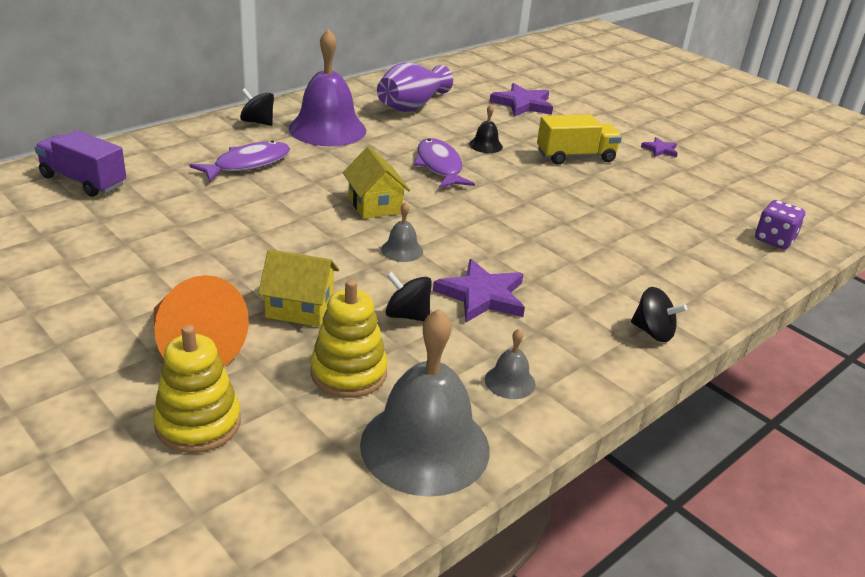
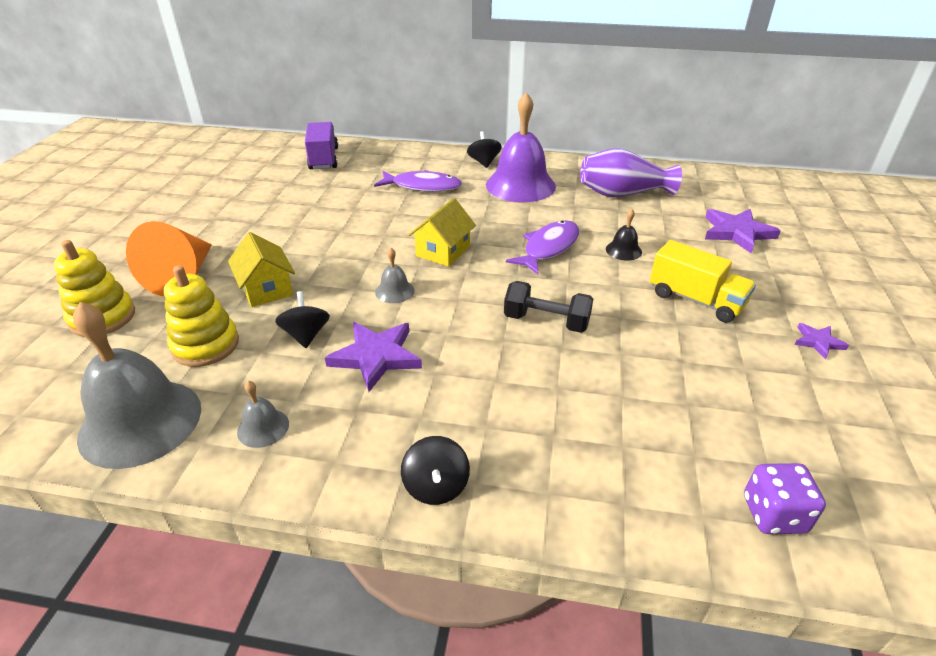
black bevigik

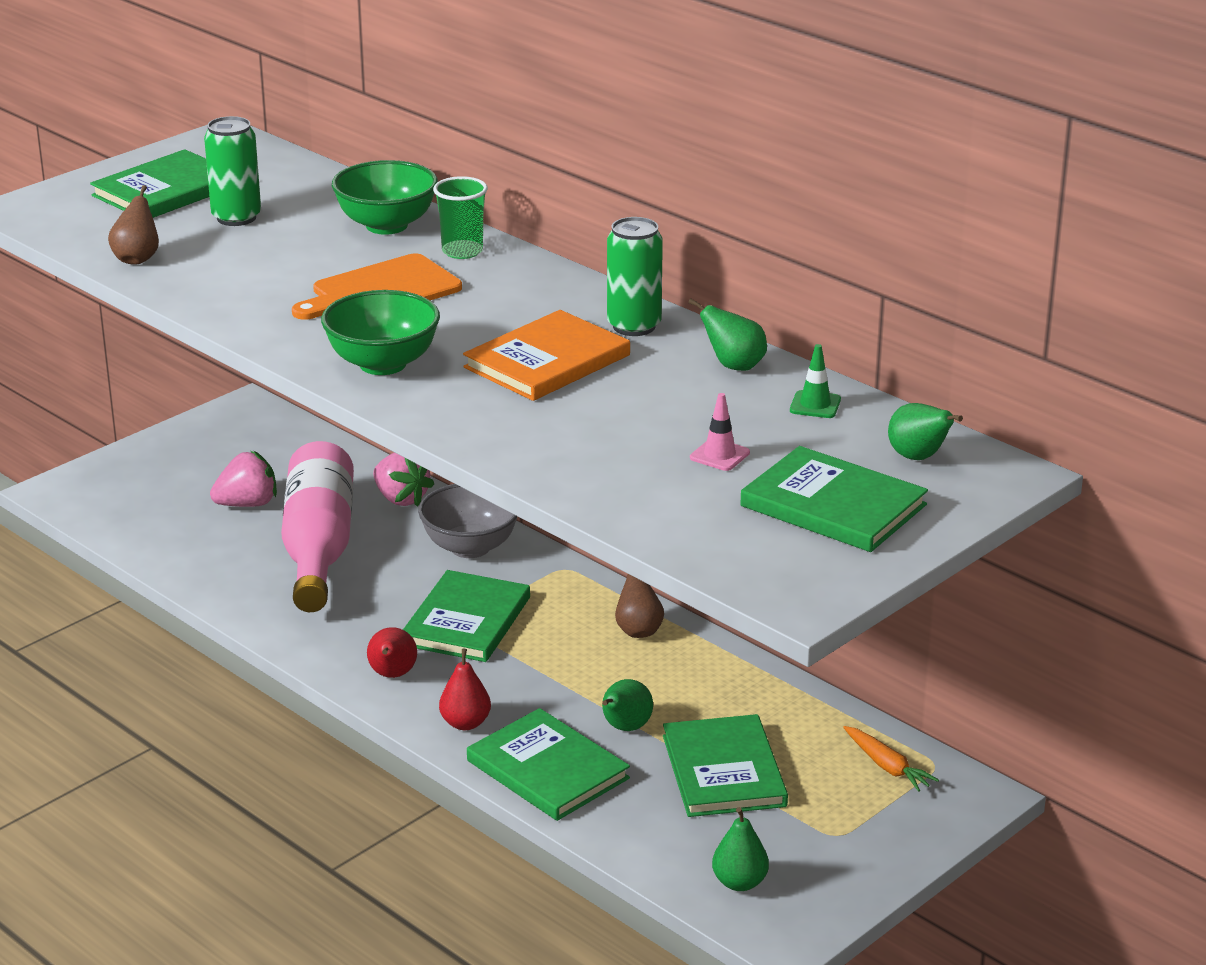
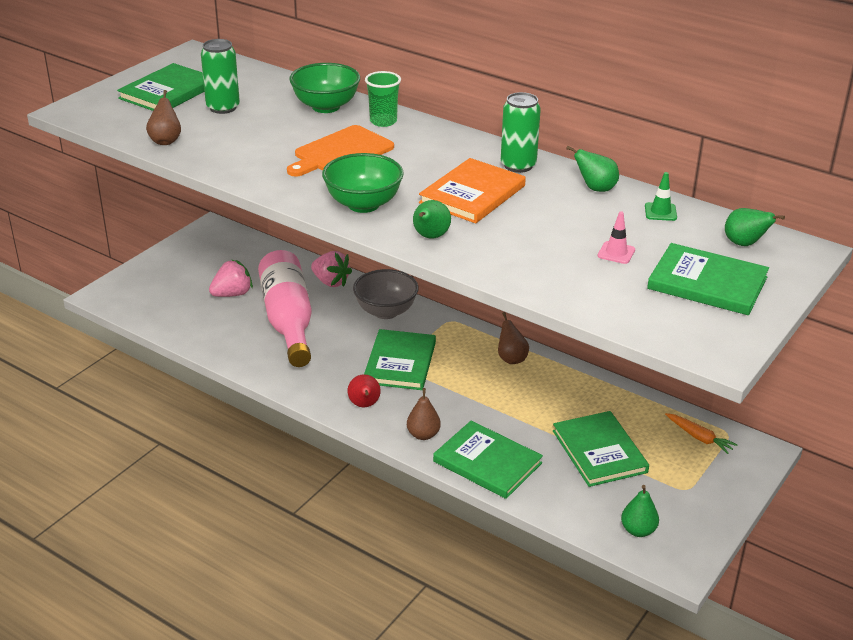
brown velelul (2nd from left)
green velelul (1st from left)

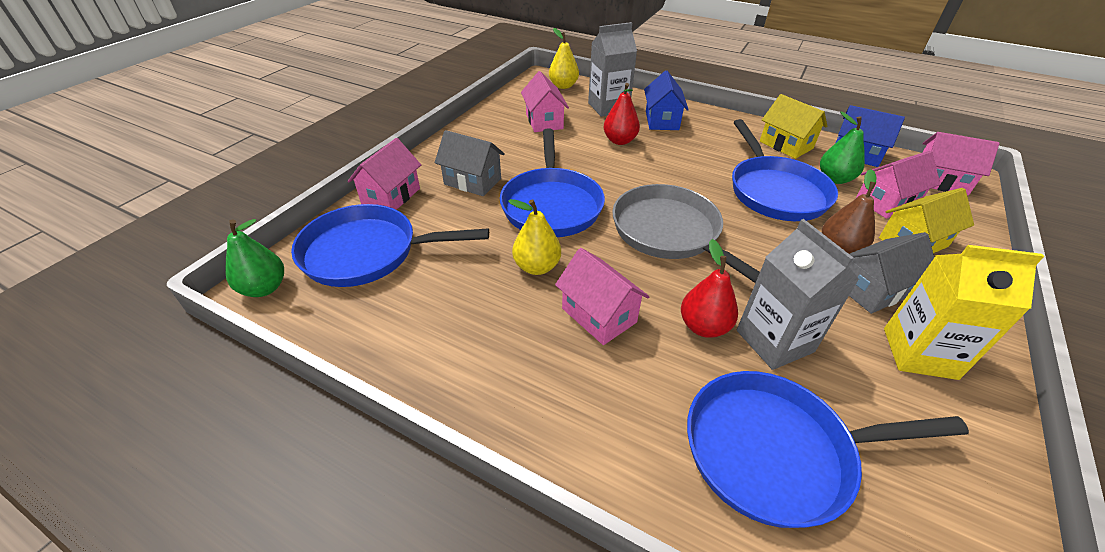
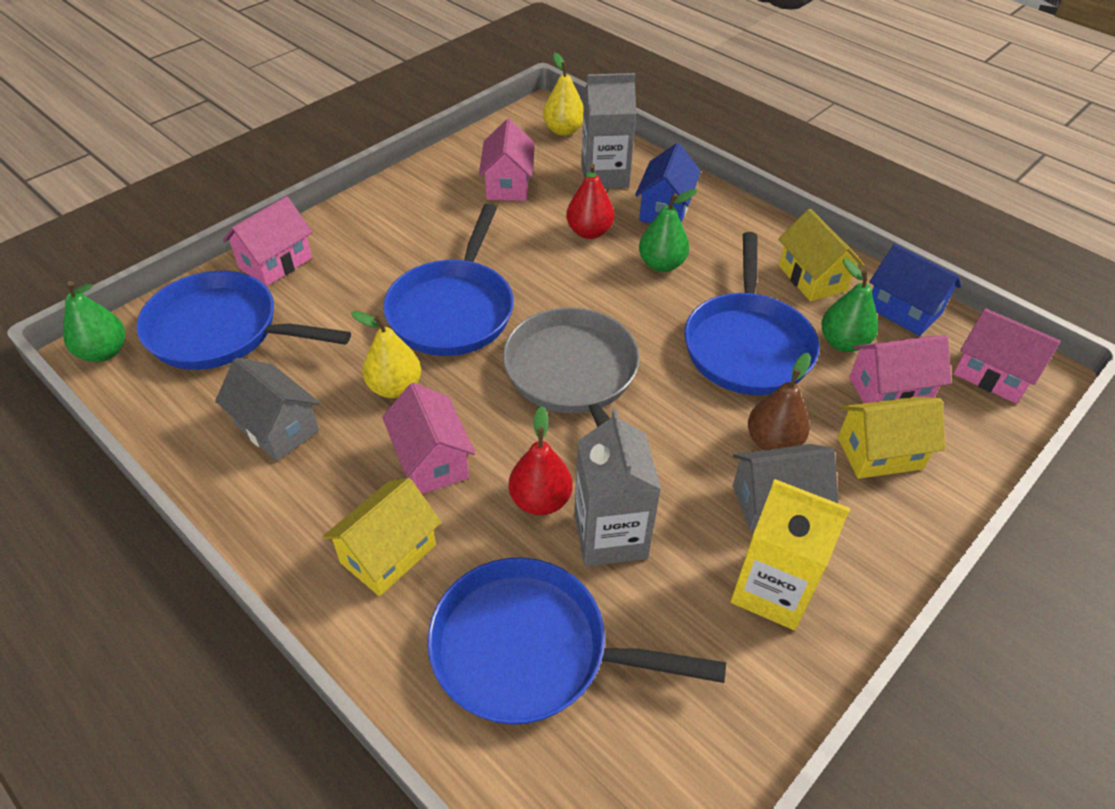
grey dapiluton (1st from left)
yellow dapiluton (1st from left)
green velelul (2nd from left)

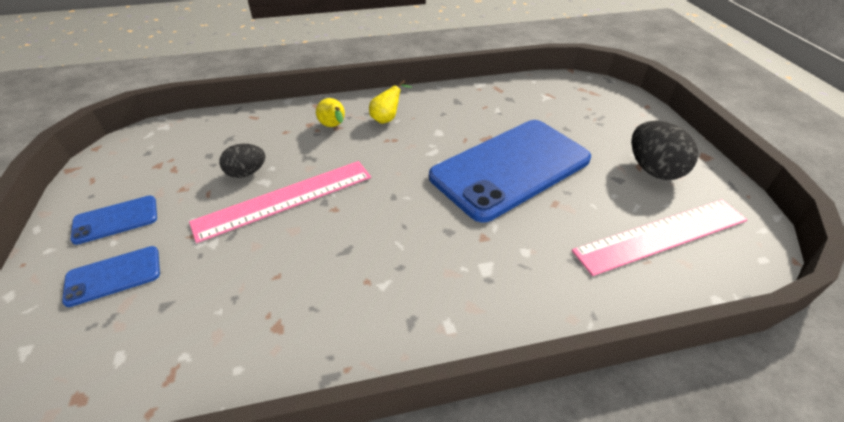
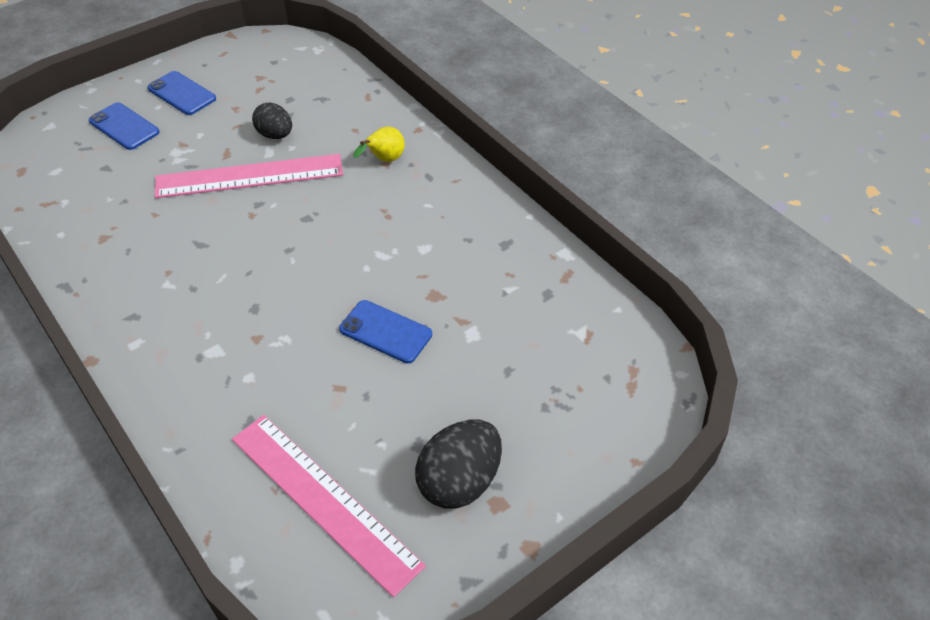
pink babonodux (1st from left)
yellow velelul (2nd from left in the first image)
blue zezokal (3rd from left)

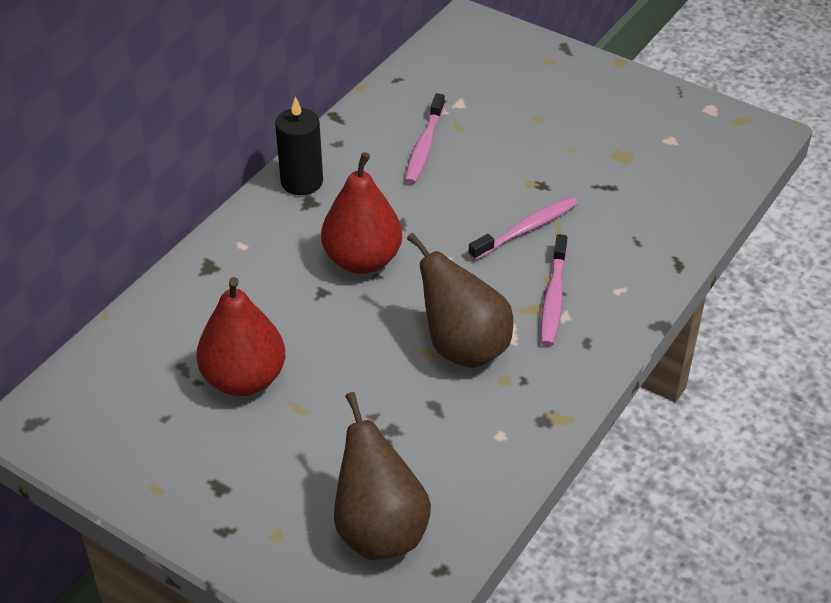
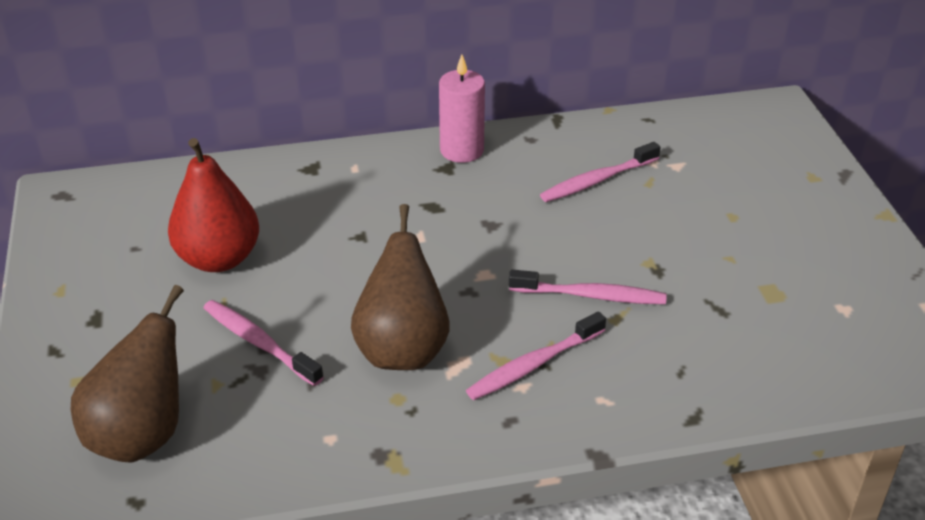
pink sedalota
red velelul (2nd from left in the first image)
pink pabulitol (1st from left)

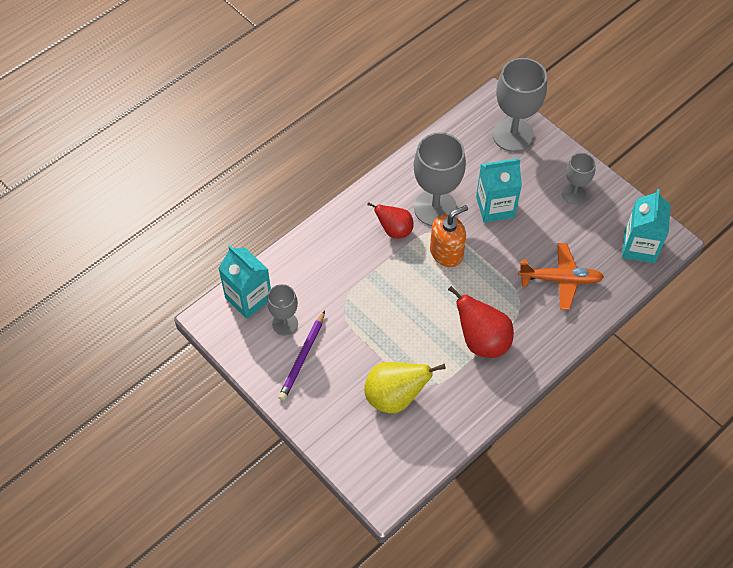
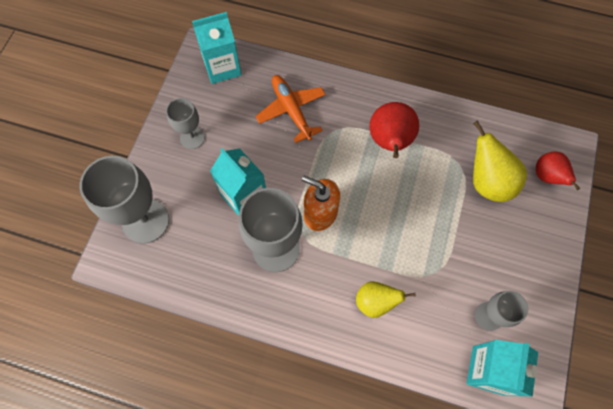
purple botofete
red velelul (2nd from left)
yellow velelul (1st from left)

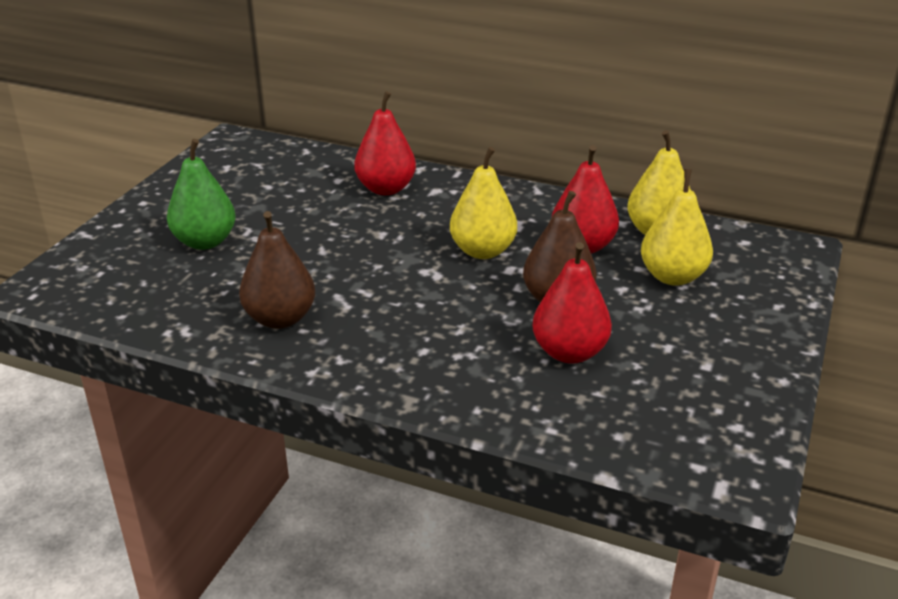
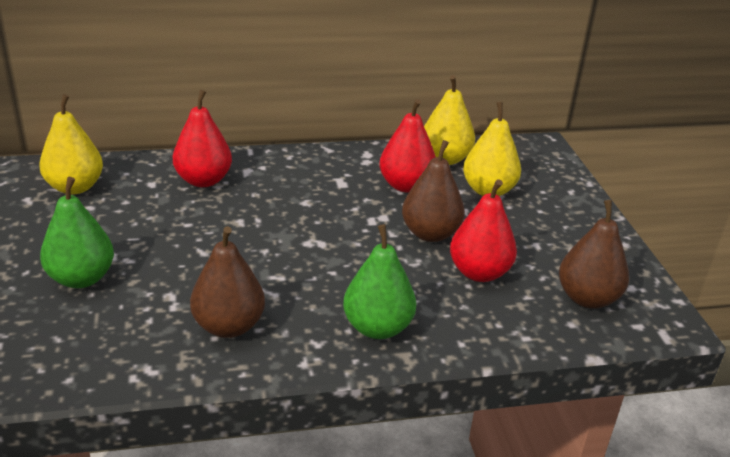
yellow velelul (1st from left)
green velelul (2nd from left)
brown velelul (3rd from left)

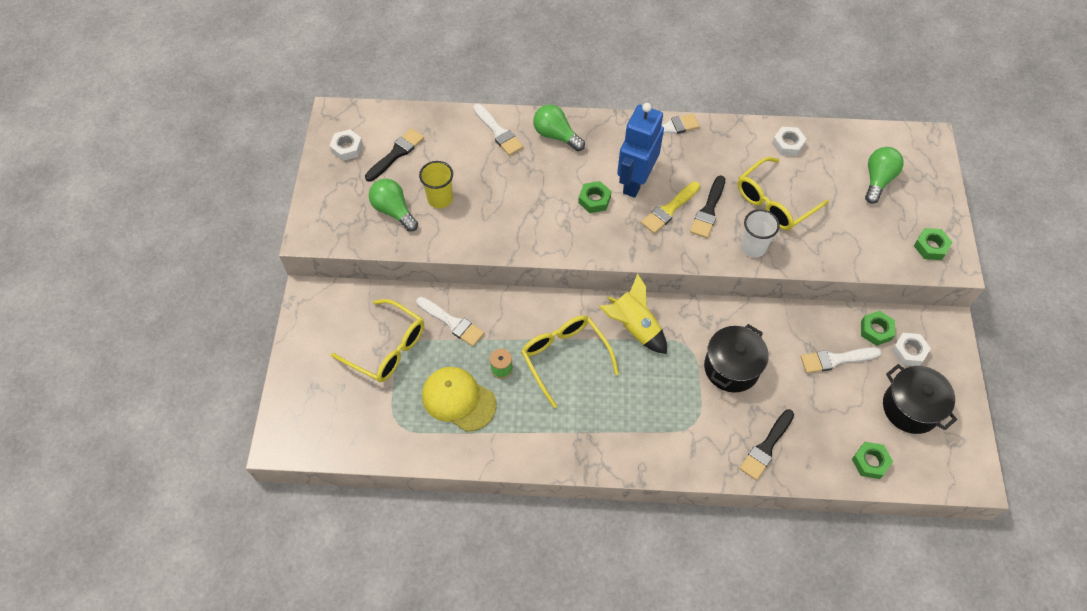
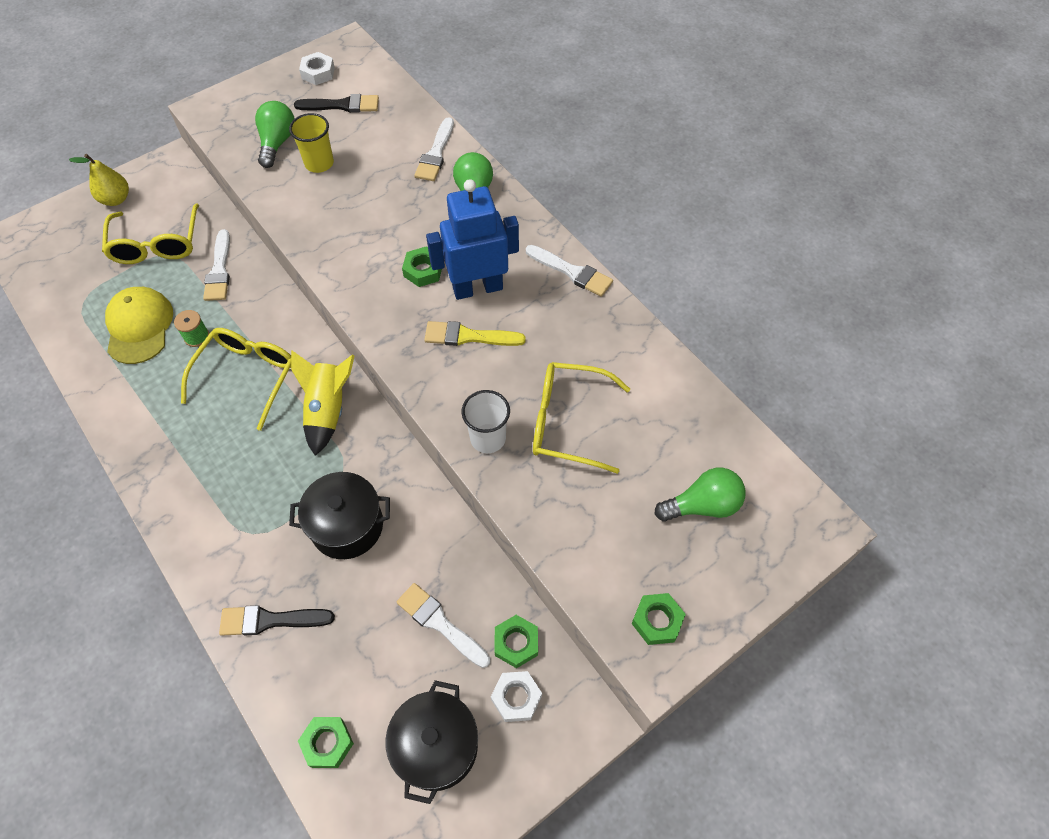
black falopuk (2nd from left in the first image)
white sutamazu (2nd from left in the first image)
yellow velelul

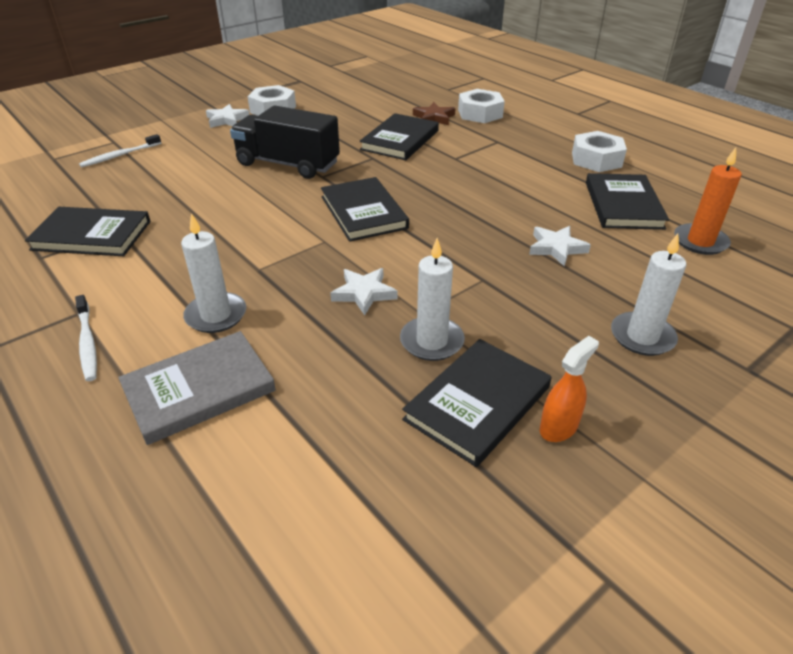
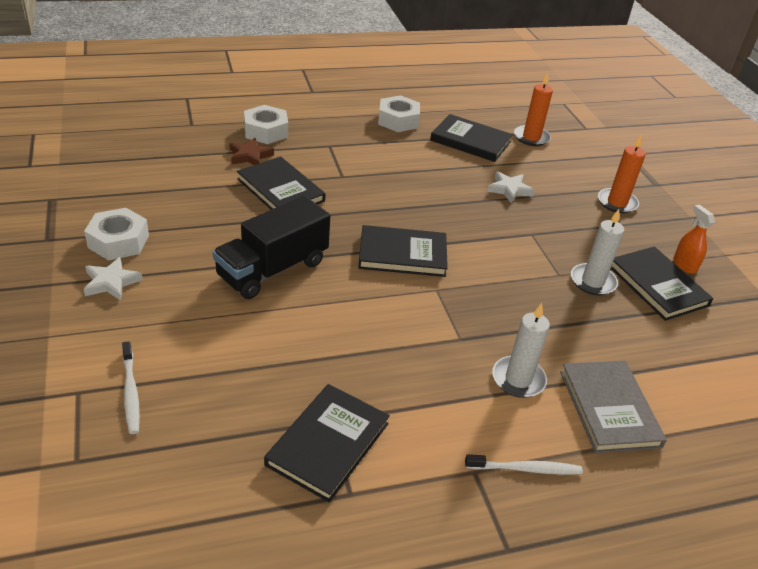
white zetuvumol (2nd from left in the first image)
orange sedalota (2nd from left)

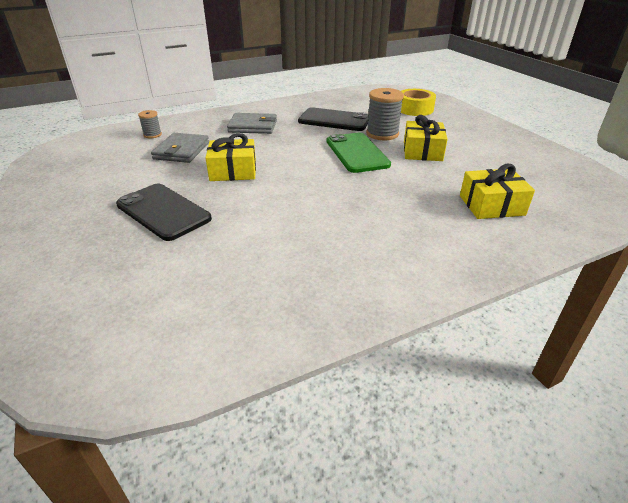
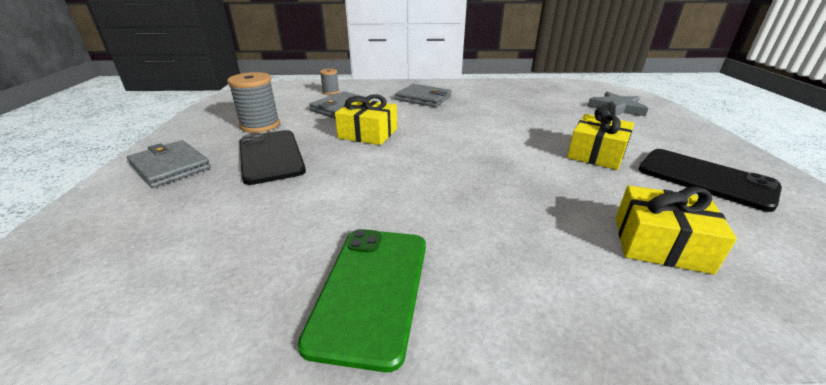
black zezokal (2nd from left)
green zezokal
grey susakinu (1st from left)
grey zetuvumol
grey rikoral (1st from left)

